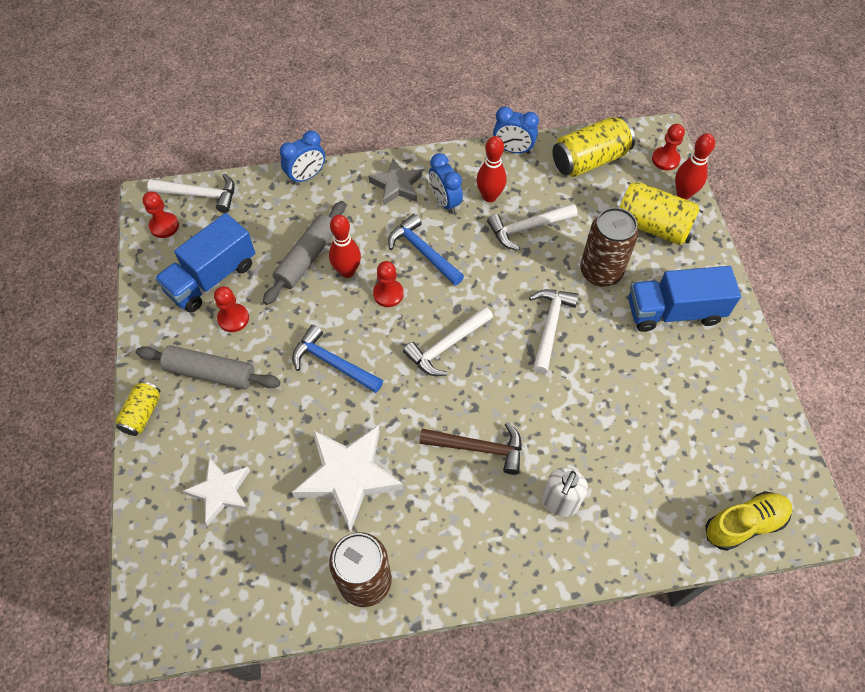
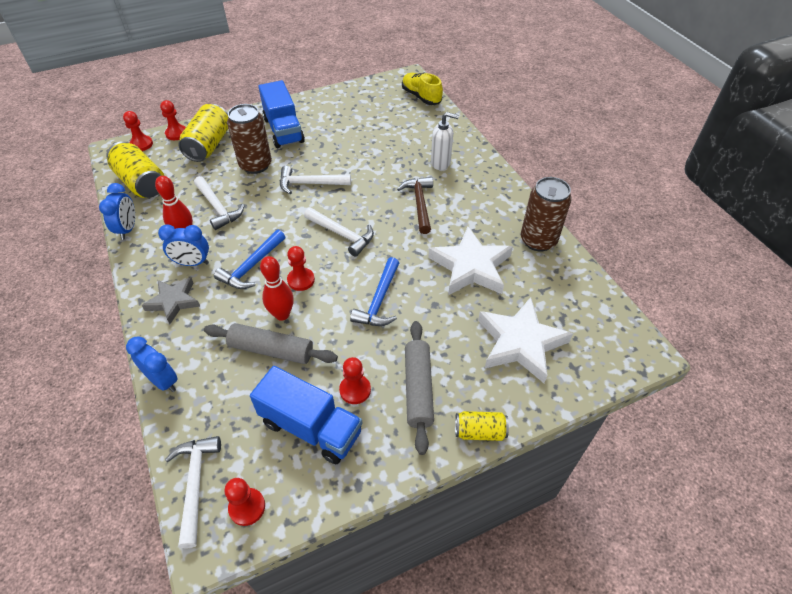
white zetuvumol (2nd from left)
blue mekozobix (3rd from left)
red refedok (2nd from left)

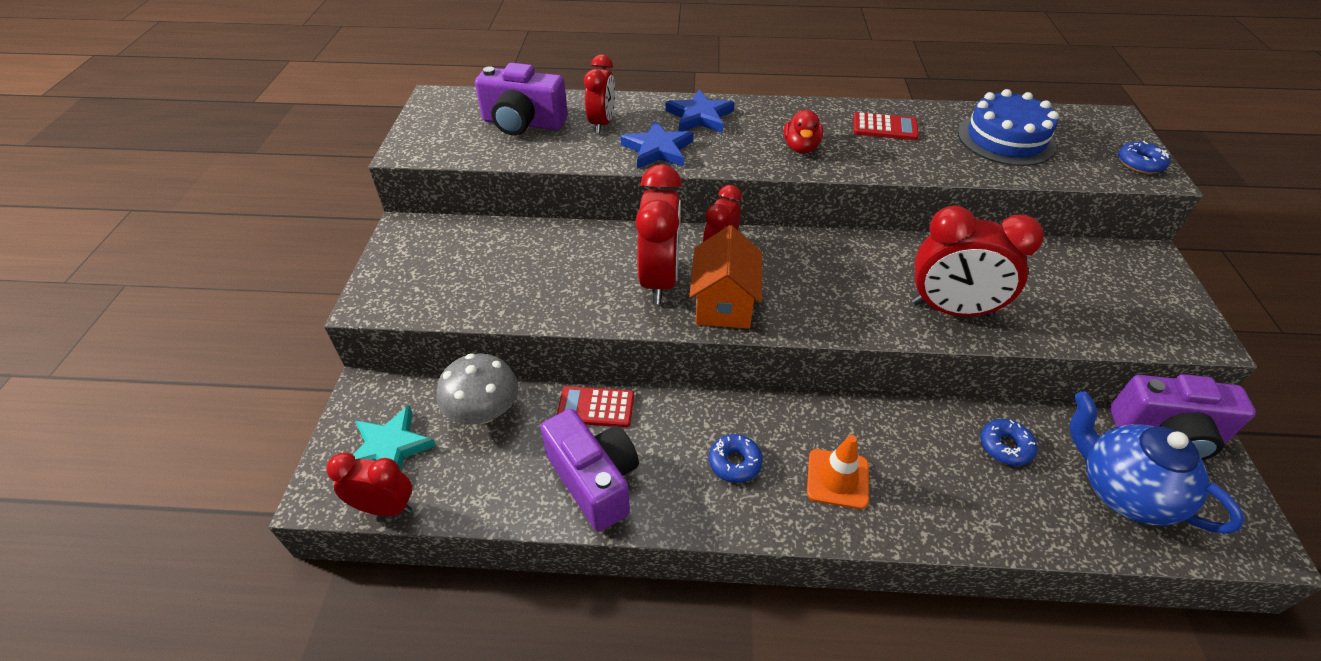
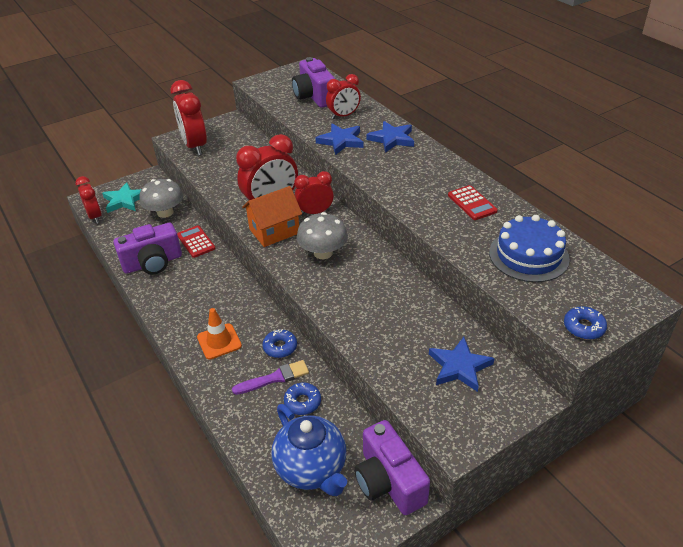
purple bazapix (1st from left)
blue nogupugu (1st from left)
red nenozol
red mekozobix (2nd from left)
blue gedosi
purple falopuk
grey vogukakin (2nd from left)
blue zetuvumol (3rd from left)

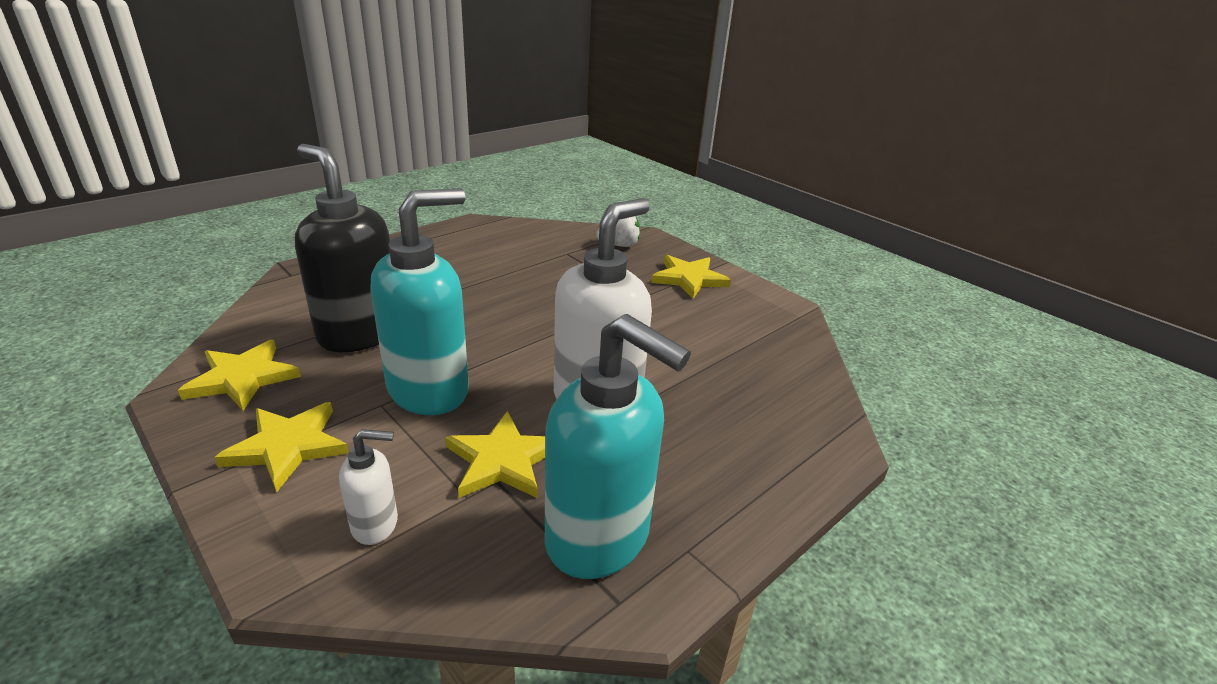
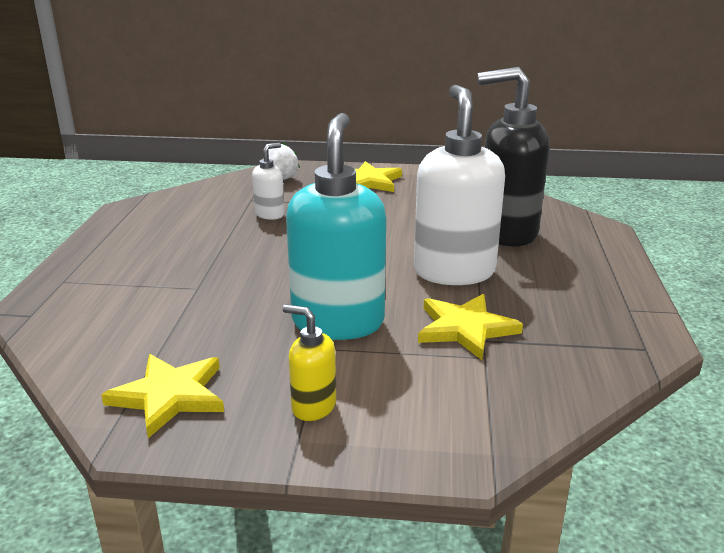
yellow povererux
black povererux
white povererux (1st from left)
turquoise povererux (2nd from left in the first image)

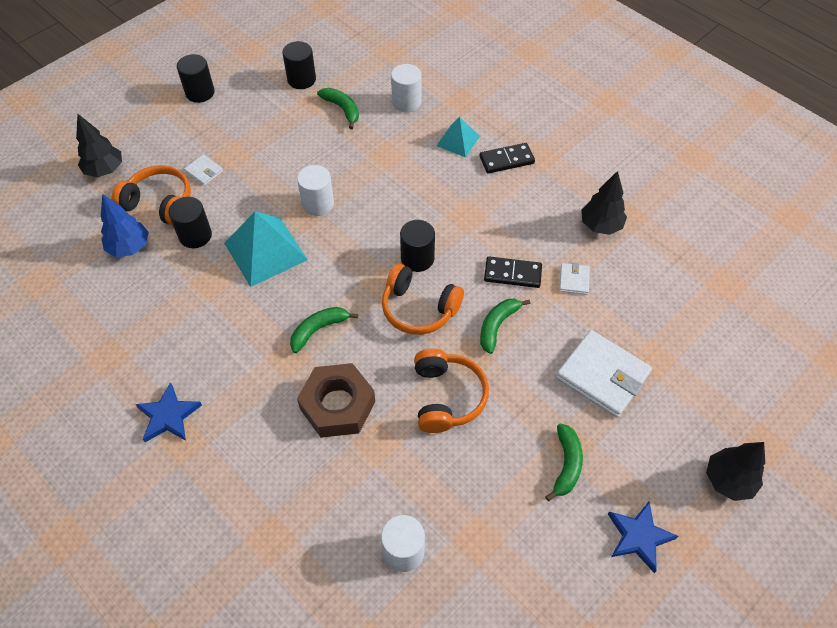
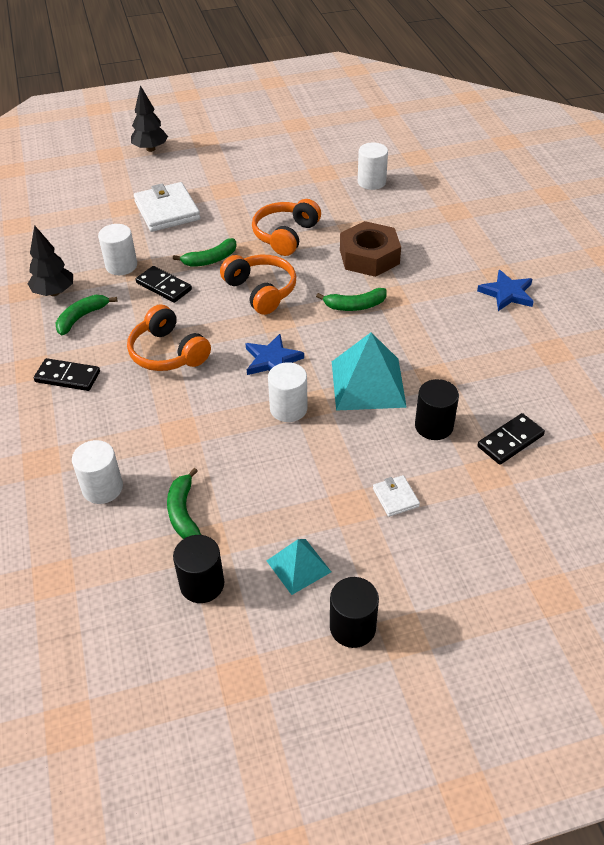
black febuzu (1st from left in the first image)
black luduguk (3rd from left)
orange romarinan (1st from left)
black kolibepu (4th from left in the first image)
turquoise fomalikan (1st from left)
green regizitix (1st from left)
white kolibepu (2nd from left)
blue zetuvumol (1st from left)

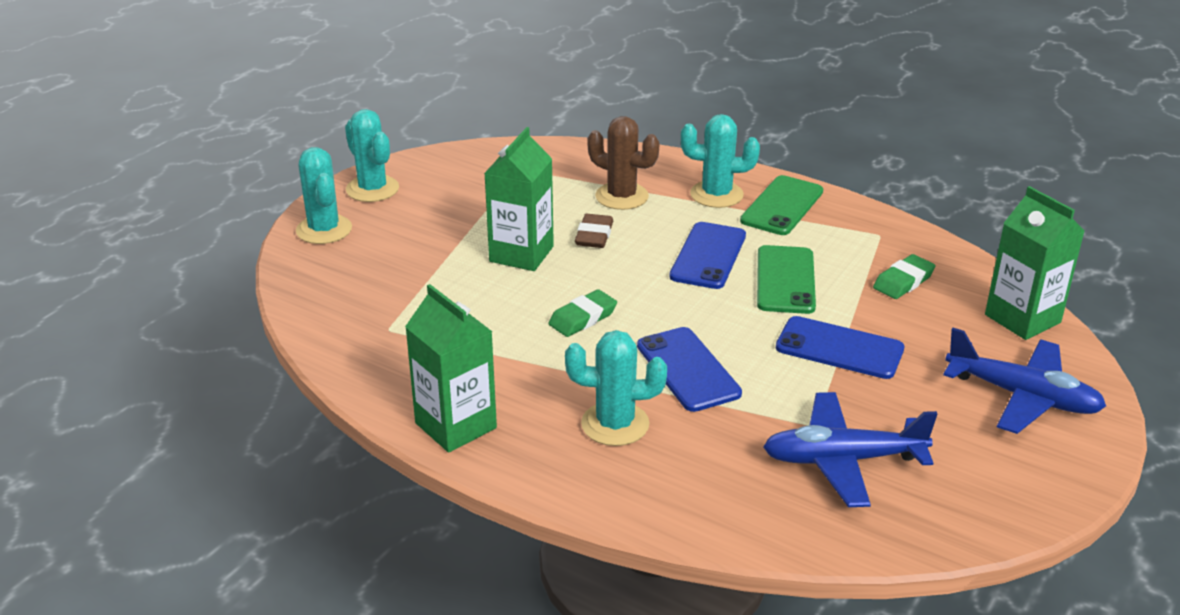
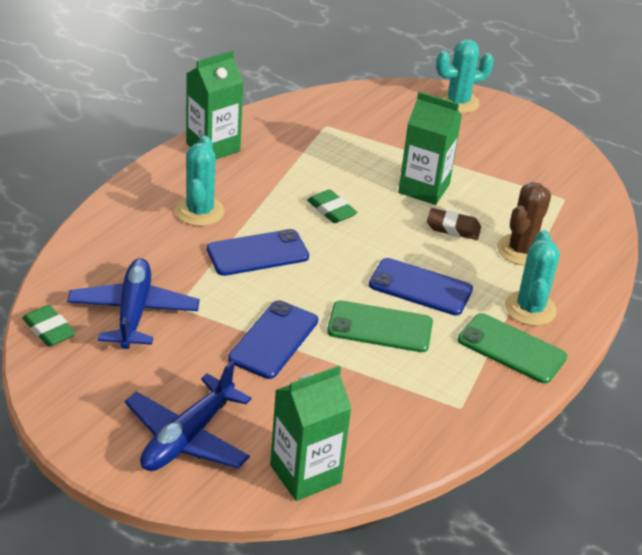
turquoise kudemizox (2nd from left in the first image)
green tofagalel (1st from left)

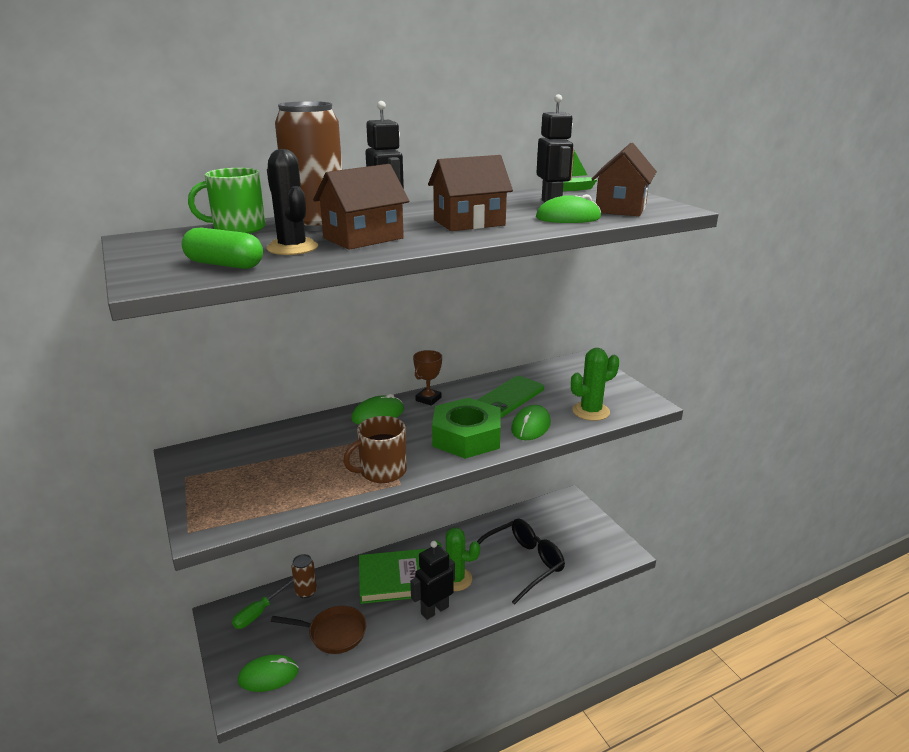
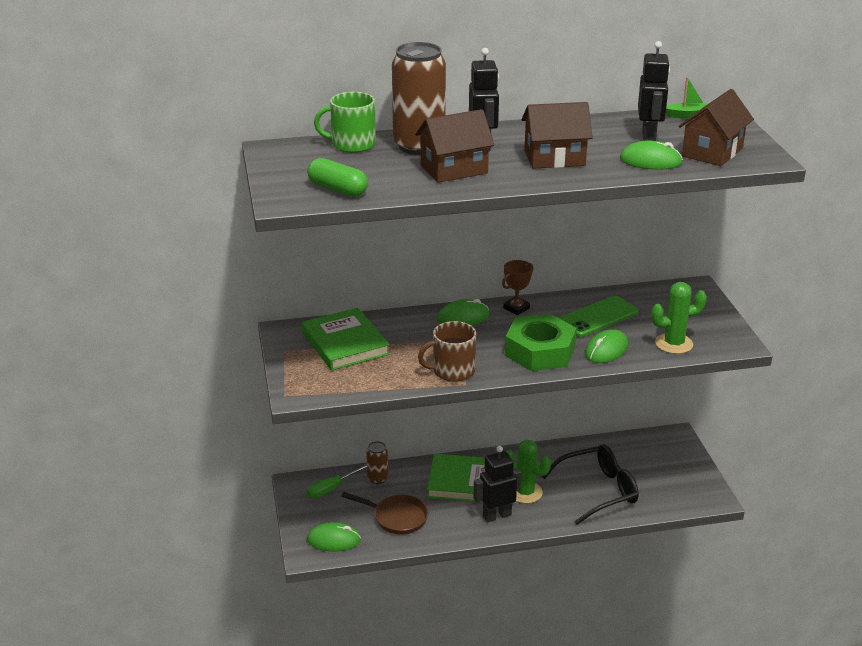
black kudemizox
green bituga (1st from left)

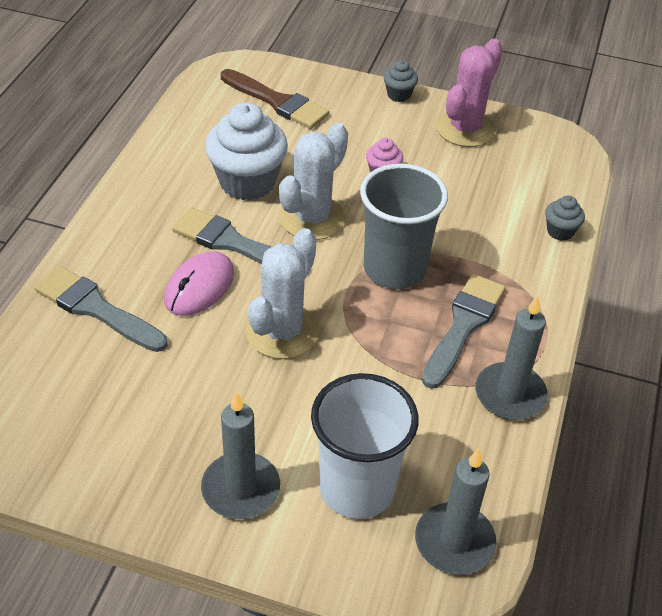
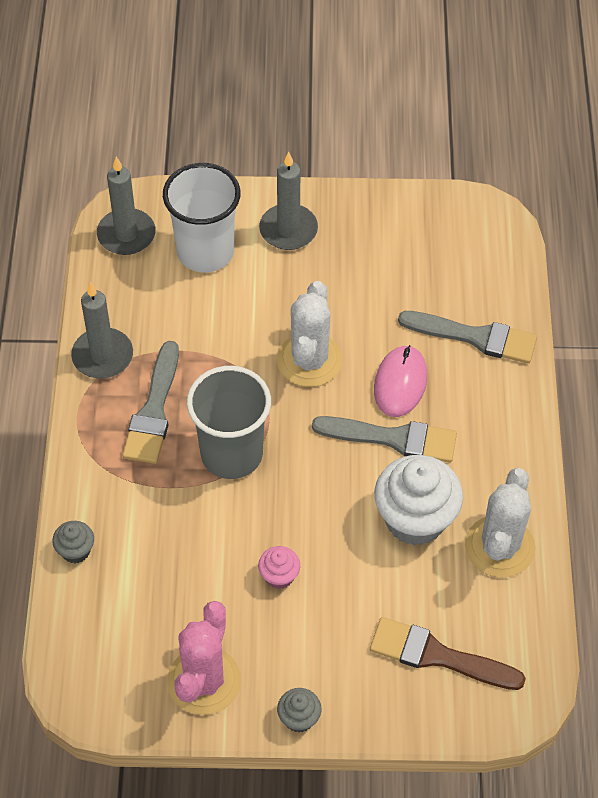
white kudemizox (2nd from left)

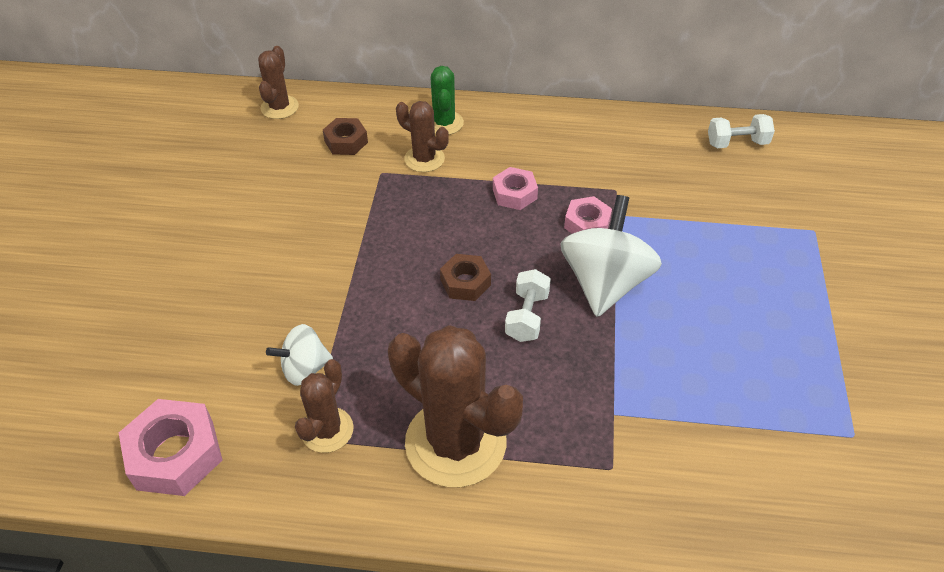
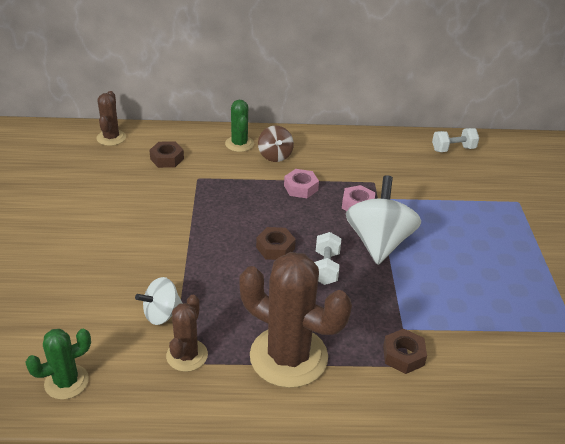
green kudemizox (1st from left)
brown kudemizox (3rd from left in the first image)
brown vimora
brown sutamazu (3rd from left)

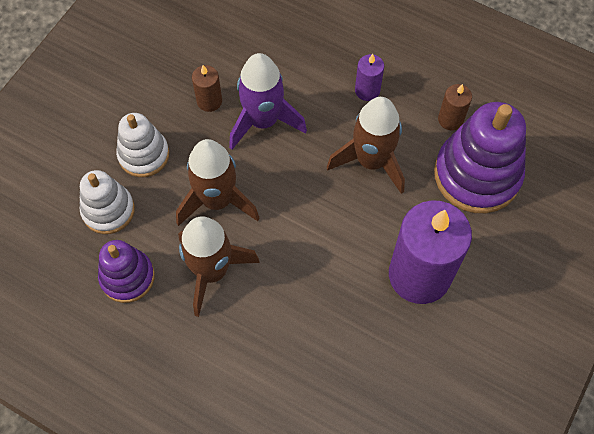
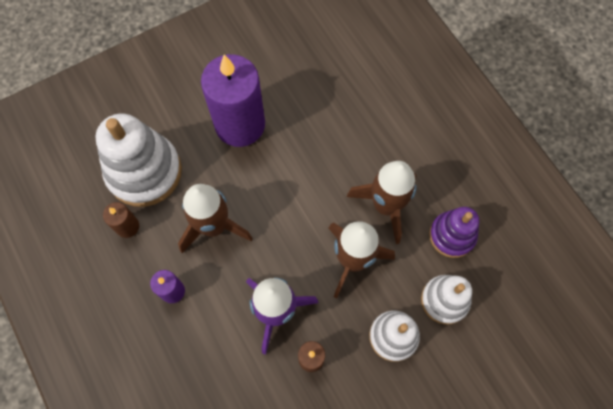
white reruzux (1st from left)

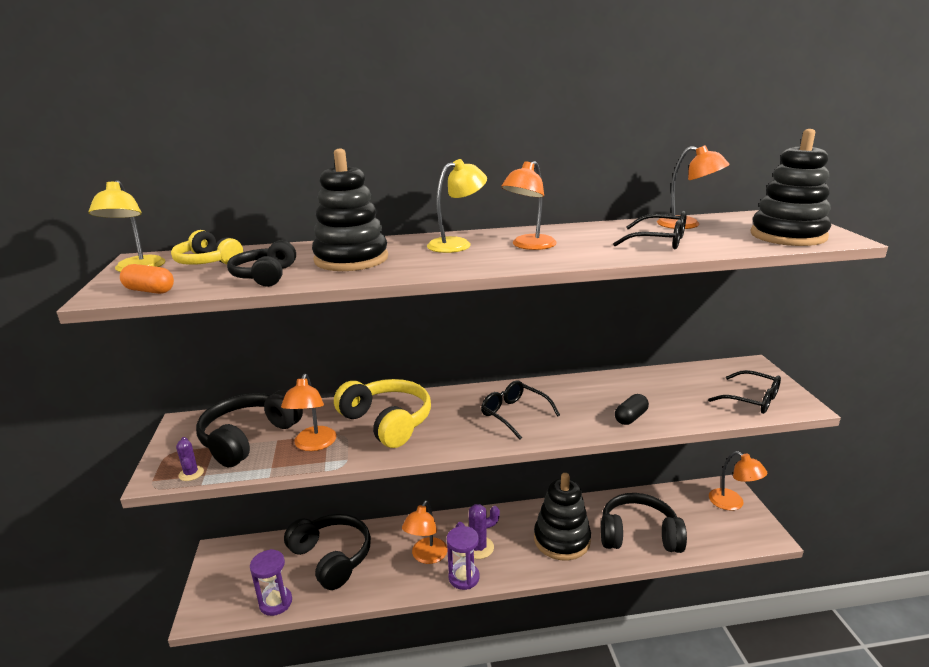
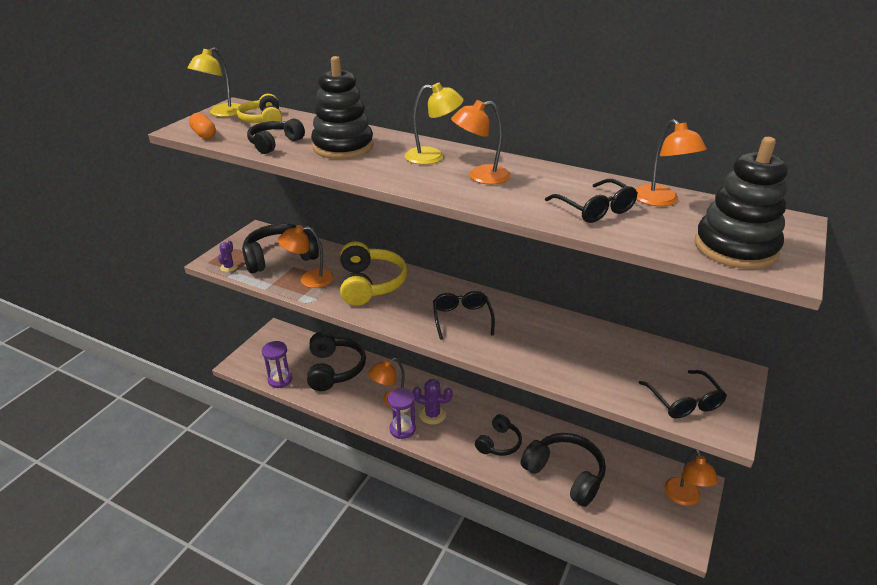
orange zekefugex (1st from left)
black romarinan (4th from left)
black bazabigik

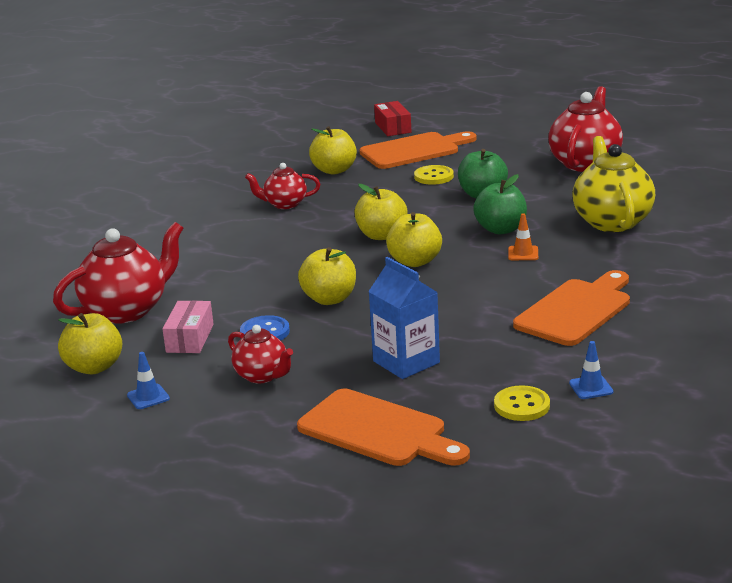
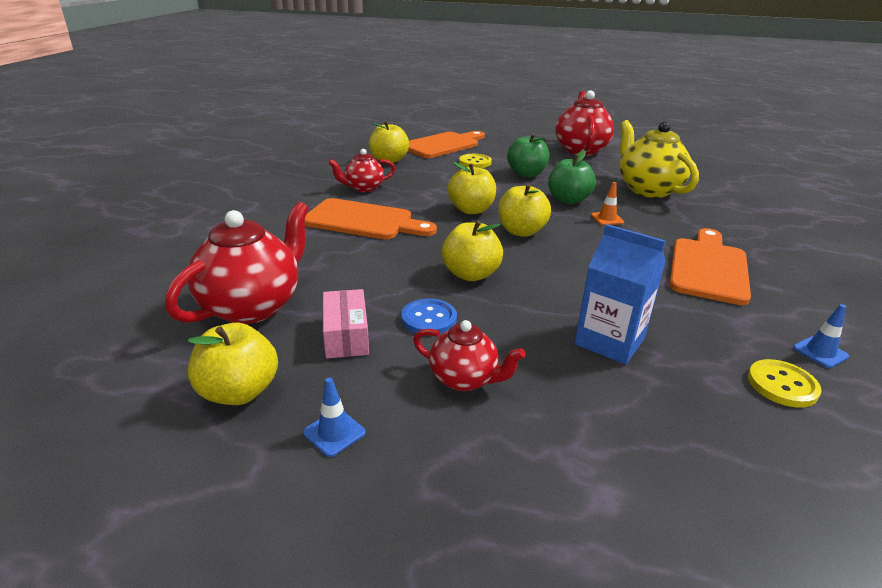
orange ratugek (1st from left)
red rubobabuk

